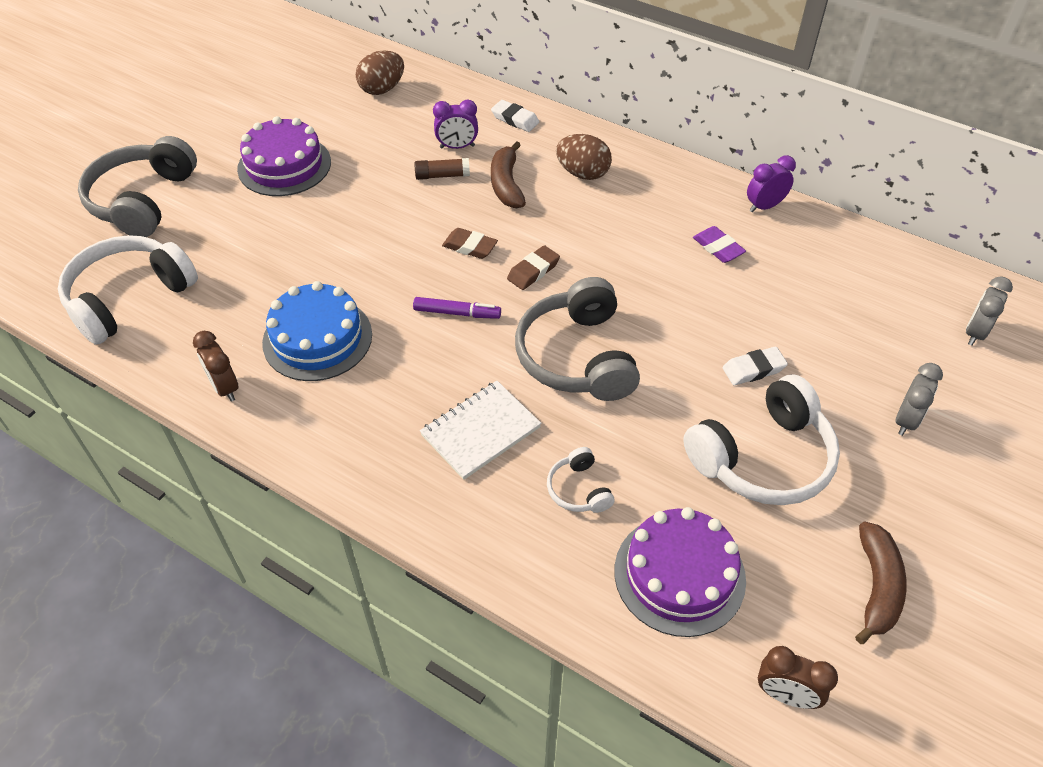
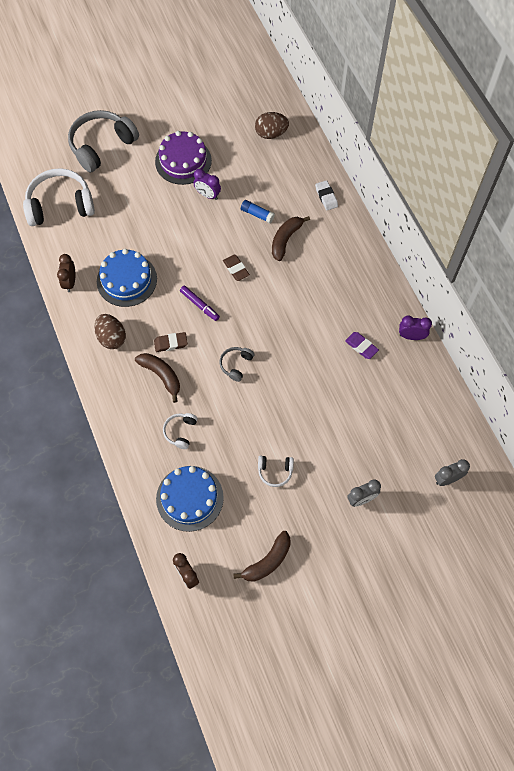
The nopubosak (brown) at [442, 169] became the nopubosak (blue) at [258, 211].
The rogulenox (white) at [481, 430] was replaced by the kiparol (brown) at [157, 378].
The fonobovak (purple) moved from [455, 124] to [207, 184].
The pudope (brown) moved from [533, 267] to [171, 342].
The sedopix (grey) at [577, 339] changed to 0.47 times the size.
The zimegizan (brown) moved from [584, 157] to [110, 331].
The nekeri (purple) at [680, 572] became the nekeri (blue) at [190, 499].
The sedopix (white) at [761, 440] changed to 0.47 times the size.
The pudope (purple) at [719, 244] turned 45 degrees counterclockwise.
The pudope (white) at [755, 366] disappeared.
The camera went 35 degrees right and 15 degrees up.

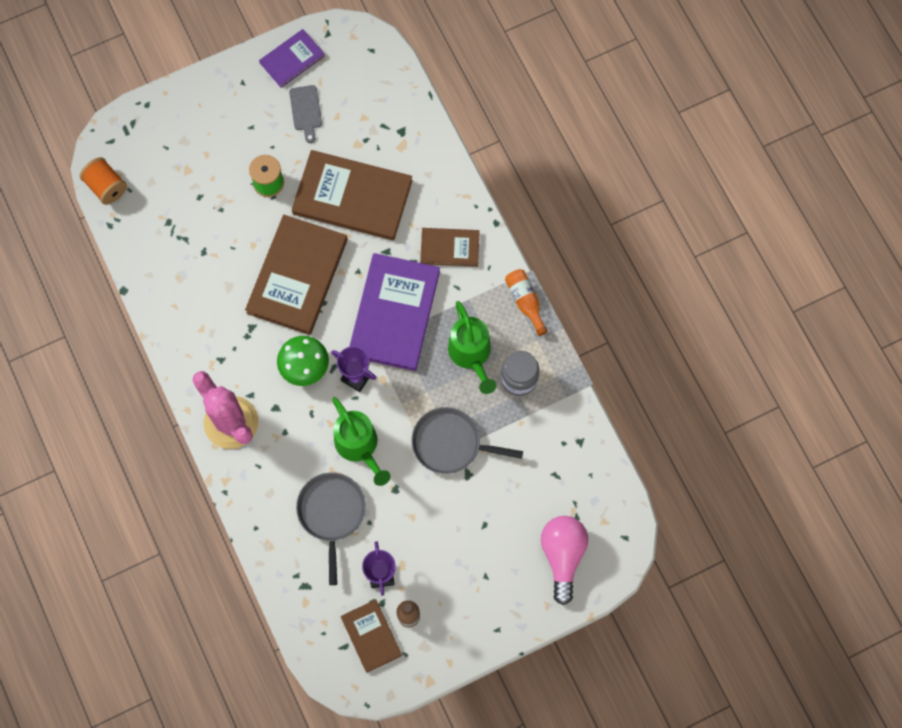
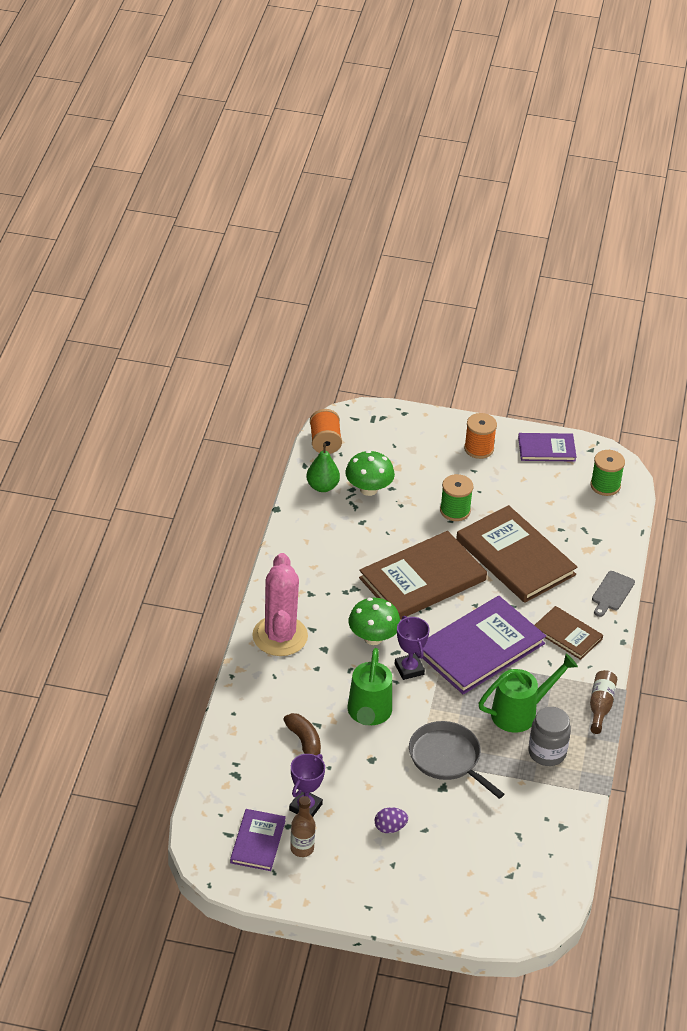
The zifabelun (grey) moved from [305, 114] to [613, 594].
The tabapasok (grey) at [331, 528] was replaced by the kiparol (brown) at [302, 734].
The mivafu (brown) at [371, 636] became the mivafu (purple) at [258, 840].
The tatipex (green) at [472, 347] turned 135 degrees counterclockwise.
The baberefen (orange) at [526, 302] became the baberefen (brown) at [603, 702].
The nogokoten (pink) at [564, 560] disappeared.
The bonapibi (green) at [323, 467] appeared.
The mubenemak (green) at [370, 473] appeared.
The zimegizan (purple) at [391, 820] appeared.
The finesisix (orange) at [480, 436] appeared.
The finesisix (green) at [607, 473] appeared.
The camera went 35 degrees right and 30 degrees down.

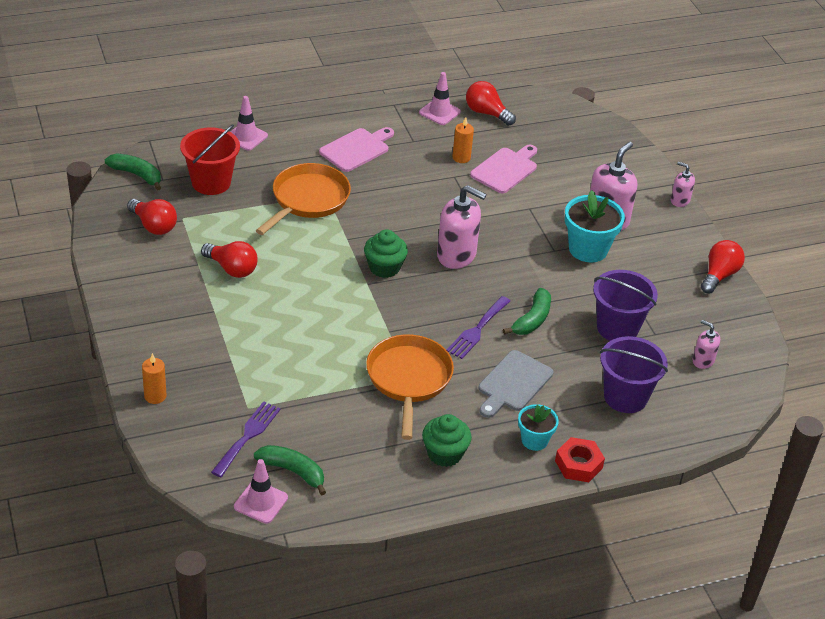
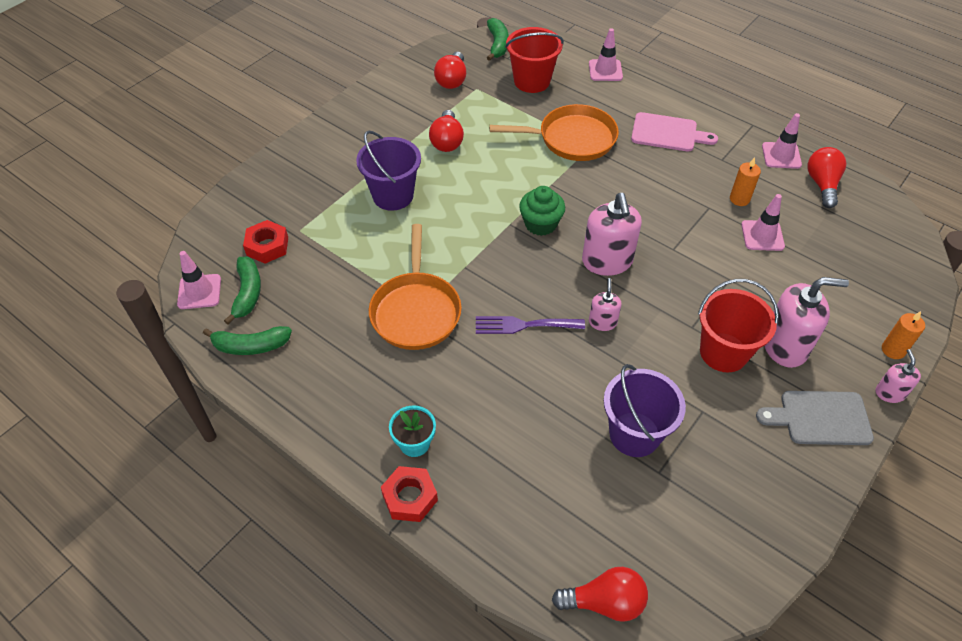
The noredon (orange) moved from [154, 378] to [903, 335].
The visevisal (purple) at [246, 439] was replaced by the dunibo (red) at [265, 242].
The tabapasok (orange) at [410, 387] turned 120 degrees clockwise.
The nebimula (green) at [447, 440] disappeared.
The zifabelun (pink) at [503, 168] was replaced by the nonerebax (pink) at [763, 222].
The zifabelun (grey) moved from [515, 384] to [815, 418].
The kiparol (green) moved from [527, 311] to [247, 340].
The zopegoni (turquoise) at [595, 226] was replaced by the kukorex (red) at [738, 325].
The kukorex (purple) moved from [634, 374] to [388, 171].
The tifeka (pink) moved from [706, 344] to [605, 304].
The nogokoten (red) moved from [723, 267] to [600, 594].
The camera went 60 degrees right and 10 degrees up.

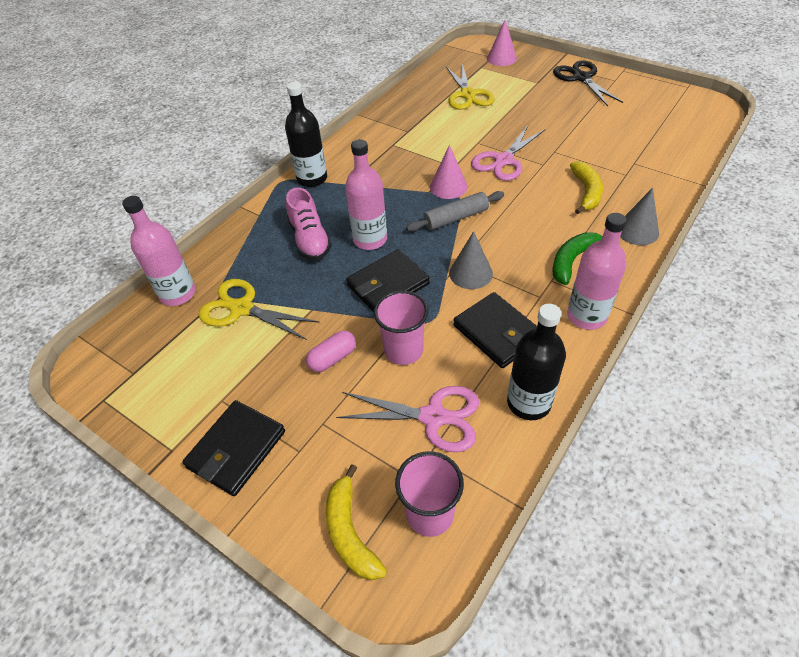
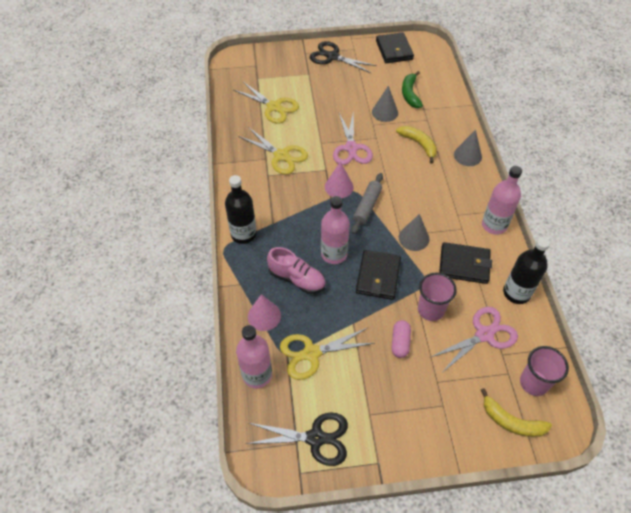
The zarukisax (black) moved from [233, 448] to [395, 47].
The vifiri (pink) moved from [502, 42] to [264, 312].
The kiparol (green) moved from [577, 258] to [412, 89].
The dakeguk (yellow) at [273, 151] appeared.
The dakeguk (black) at [297, 439] appeared.
The vifiri (grey) at [385, 104] appeared.
The camera went 45 degrees left and 5 degrees up.

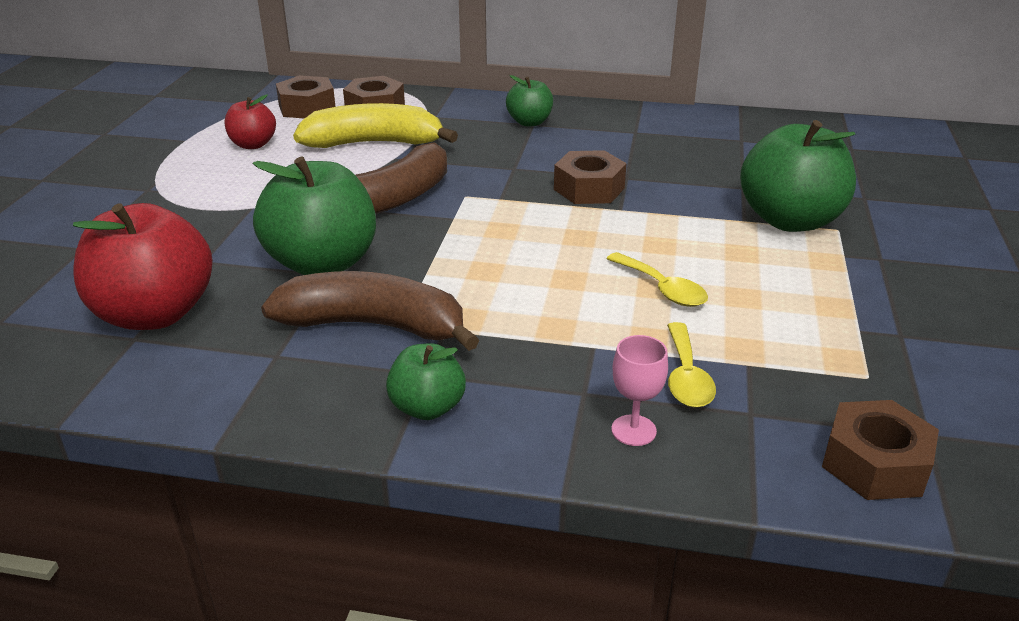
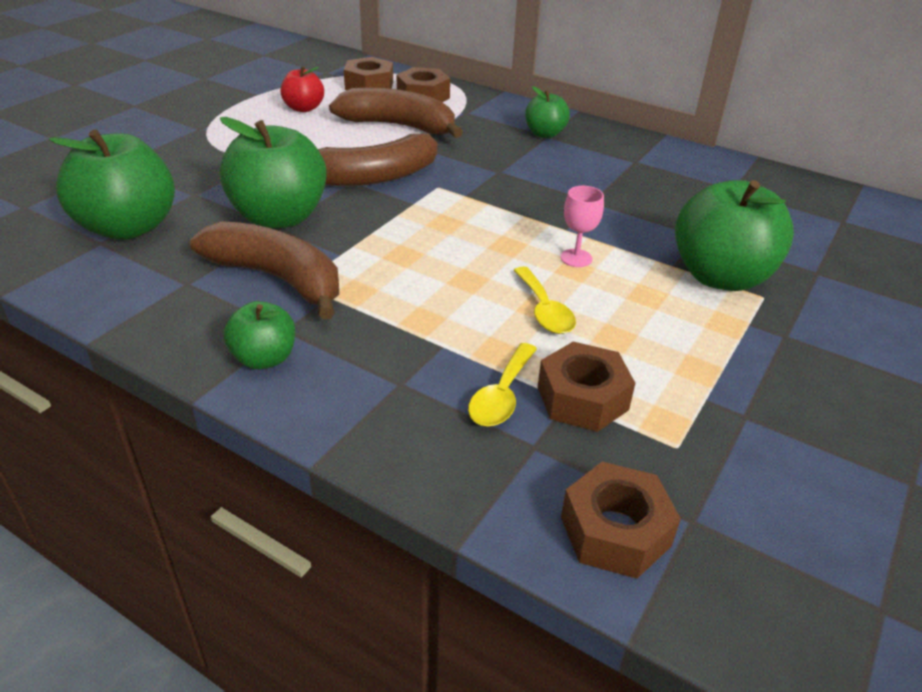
The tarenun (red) at [143, 266] became the tarenun (green) at [112, 184].
The kiparol (yellow) at [375, 125] became the kiparol (brown) at [396, 113].
The dunibo (brown) moved from [590, 177] to [586, 387].
The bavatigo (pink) moved from [639, 390] to [582, 226].
The camera went 20 degrees right and 5 degrees up.

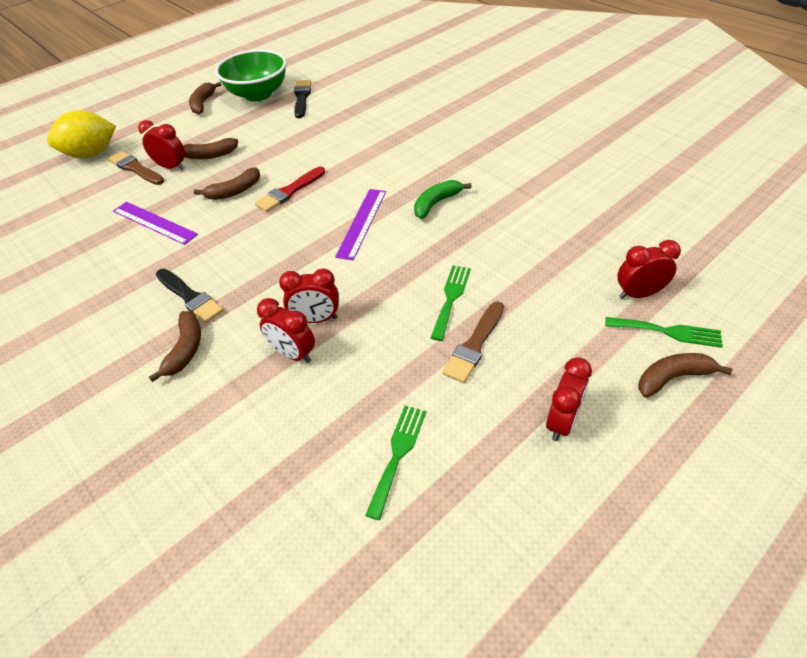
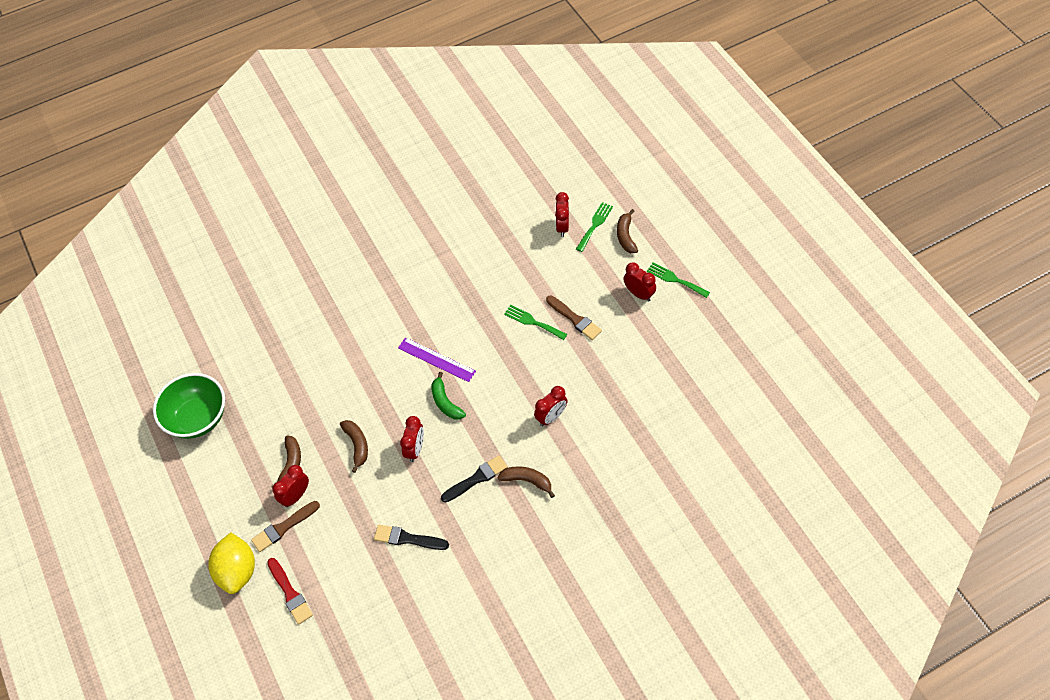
The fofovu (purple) at [155, 223] disappeared.
The kiparol (brown) at [205, 98] disappeared.
The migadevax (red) moved from [290, 189] to [290, 591].
The fonobovak (red) moved from [309, 295] to [412, 439].
The migadevax (black) moved from [302, 99] to [411, 537].
The visevisal (green) moved from [395, 463] to [678, 280].
The kiparol (green) moved from [442, 199] to [448, 396].
The camera went 75 degrees left and 10 degrees up.

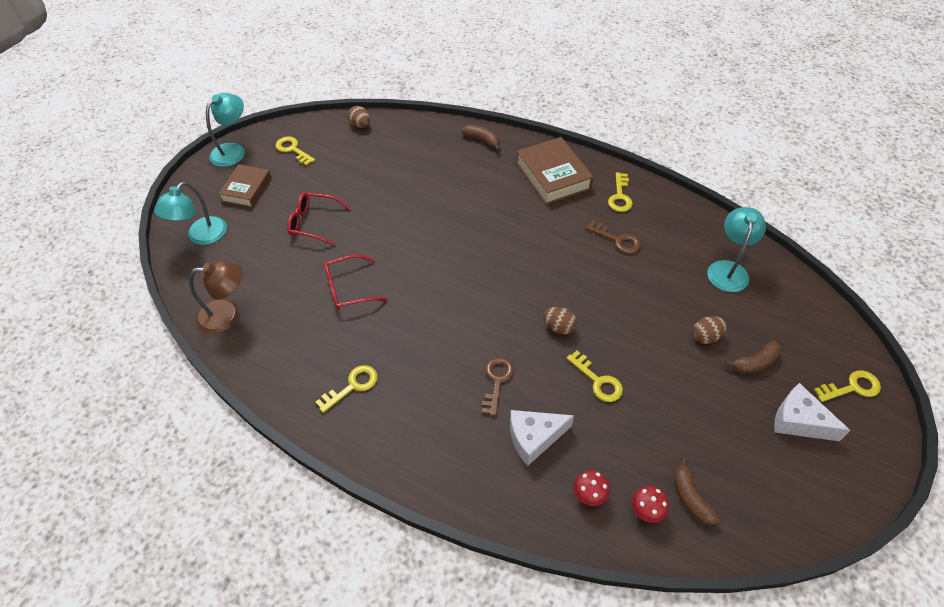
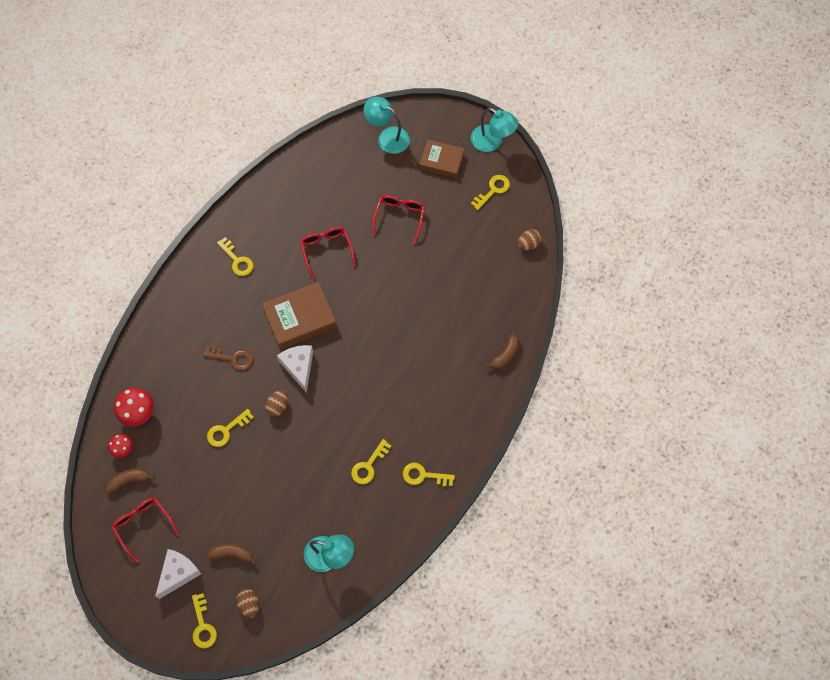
The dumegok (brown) at [216, 297] disappeared.
The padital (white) moved from [542, 438] to [295, 369].
The mivafu (brown) moved from [555, 171] to [299, 315].
The mubenemak (red) at [592, 488] changed to 1.64 times the size.
The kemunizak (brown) at [613, 237] became the kemunizak (yellow) at [371, 461].
The zimegizan (brown) moved from [710, 330] to [247, 603].
The kiparol (brown) at [753, 357] turned 120 degrees clockwise.
The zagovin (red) at [145, 530] appeared.
The camera went 90 degrees right and 15 degrees up.

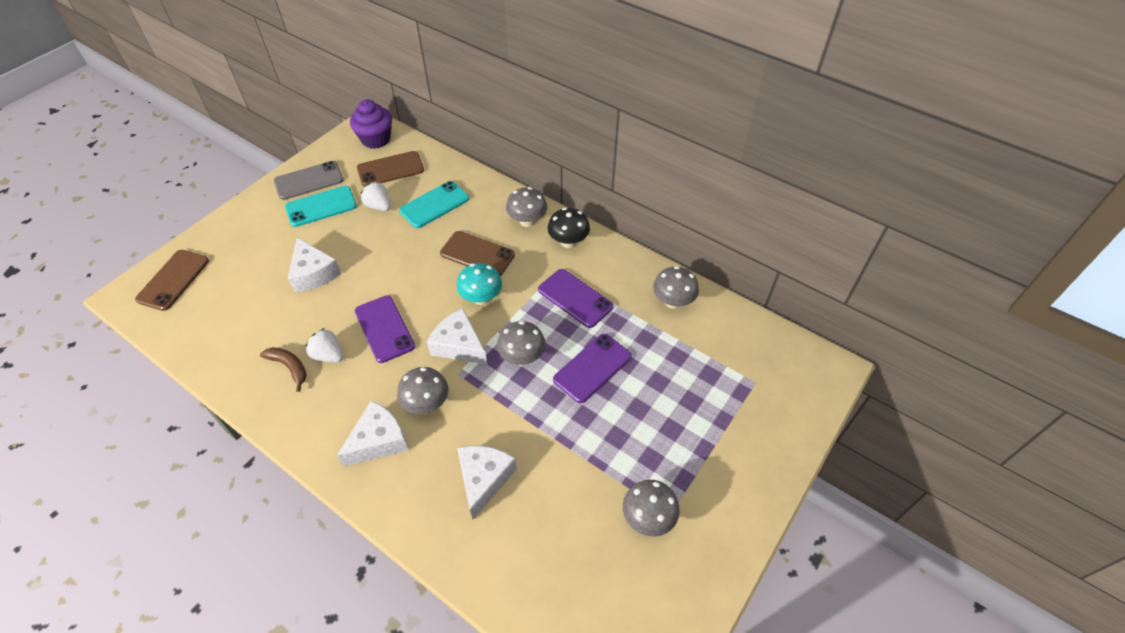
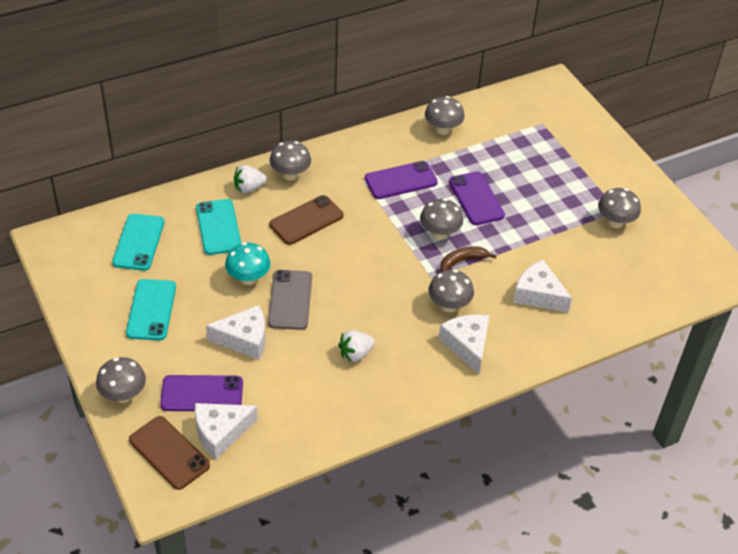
The kiparol (brown) moved from [283, 369] to [468, 258].
The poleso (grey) moved from [308, 180] to [290, 300].
The nebimula (purple) at [371, 124] disappeared.
The poleso (purple) moved from [385, 329] to [201, 393].
The poleso (brown) at [390, 169] became the poleso (turquoise) at [138, 242].
The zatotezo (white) moved from [376, 196] to [250, 179].
The padital (white) moved from [457, 336] to [226, 431].
The mubenemak (turquoise) moved from [479, 284] to [248, 263].
The mubenemak (black) at [568, 228] disappeared.
The mubenemak (grey) at [121, 380] appeared.
The camera went 65 degrees left and 5 degrees down.

